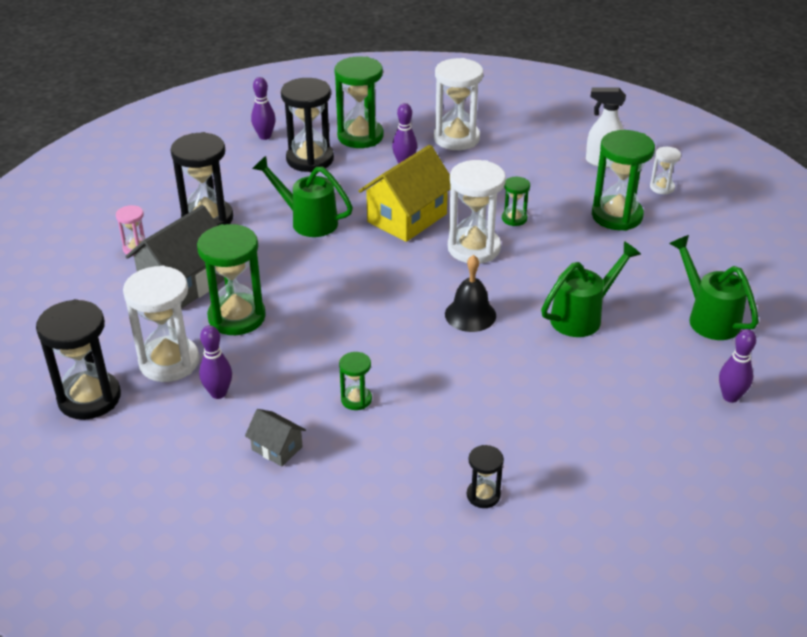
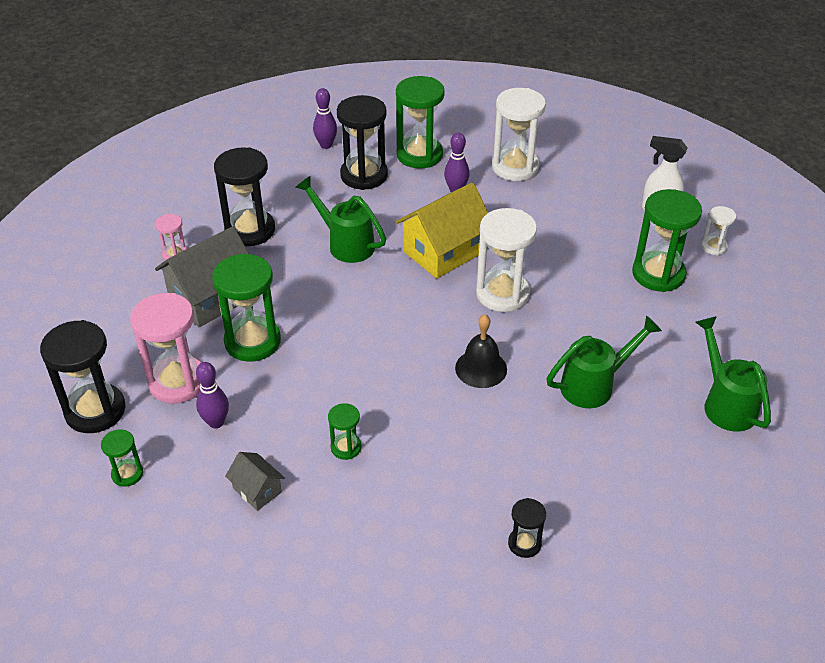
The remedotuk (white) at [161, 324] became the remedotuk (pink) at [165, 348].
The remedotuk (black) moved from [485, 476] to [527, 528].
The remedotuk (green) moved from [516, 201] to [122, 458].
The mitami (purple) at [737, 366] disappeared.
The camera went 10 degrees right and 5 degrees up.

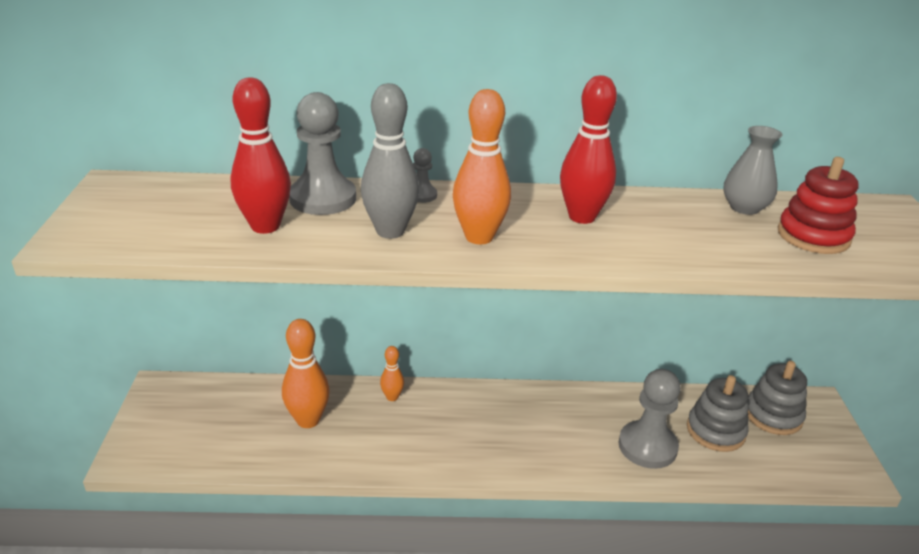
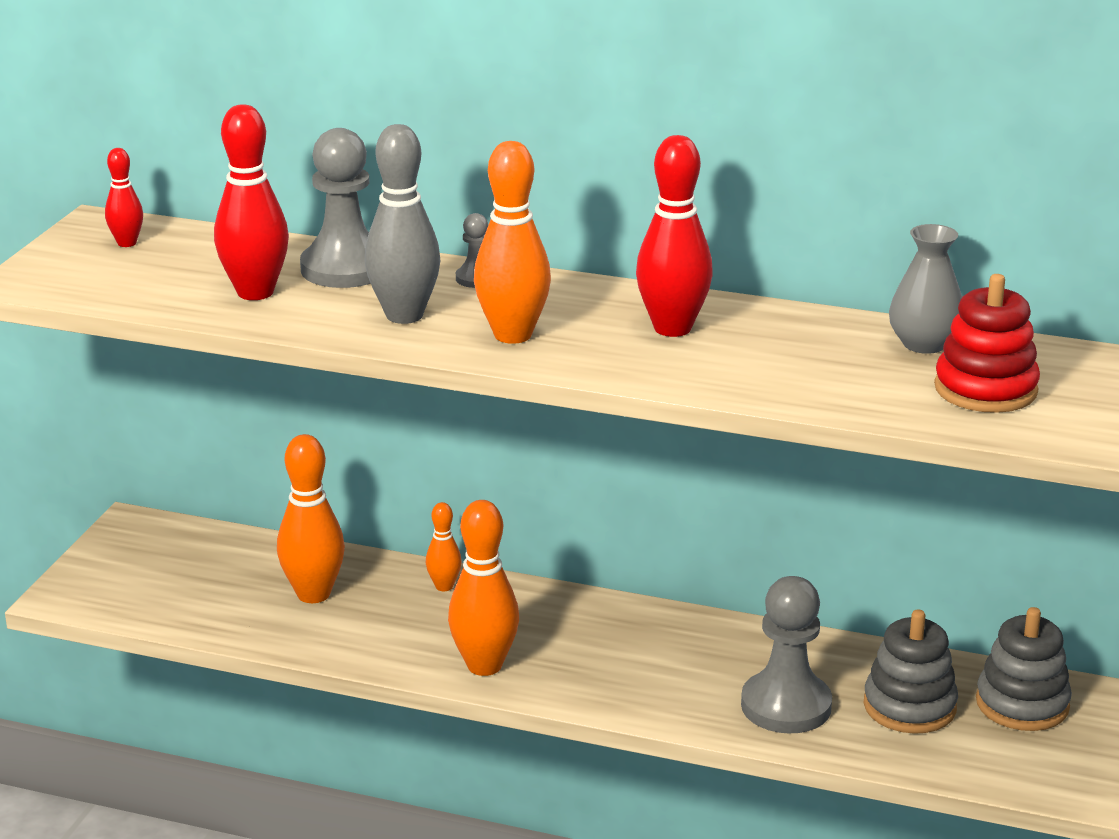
The mitami (red) at [124, 197] appeared.
The mitami (orange) at [483, 588] appeared.
The camera went 20 degrees right and 5 degrees down.

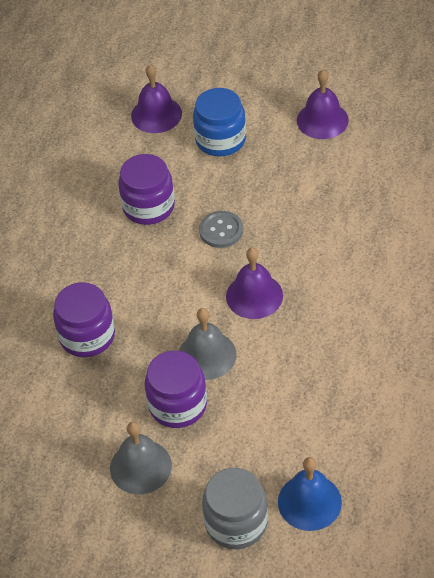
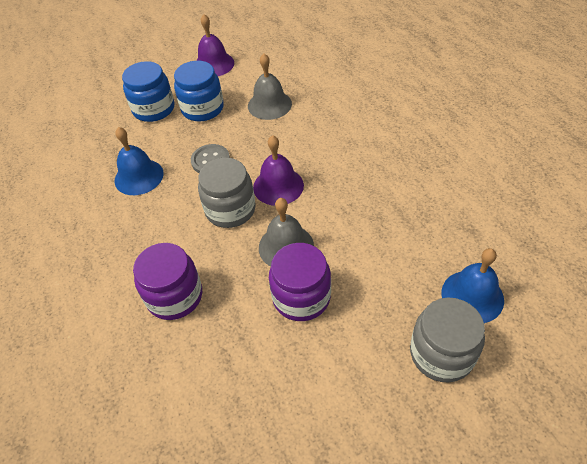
The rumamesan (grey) moved from [141, 458] to [270, 86].
The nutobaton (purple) at [146, 189] was replaced by the rumamesan (blue) at [139, 161].
The rumamesan (purple) at [156, 98] disappeared.
The nutobaton (blue) at [199, 91] appeared.
The nutobaton (grey) at [227, 193] appeared.
The camera went 40 degrees left and 0 degrees up.

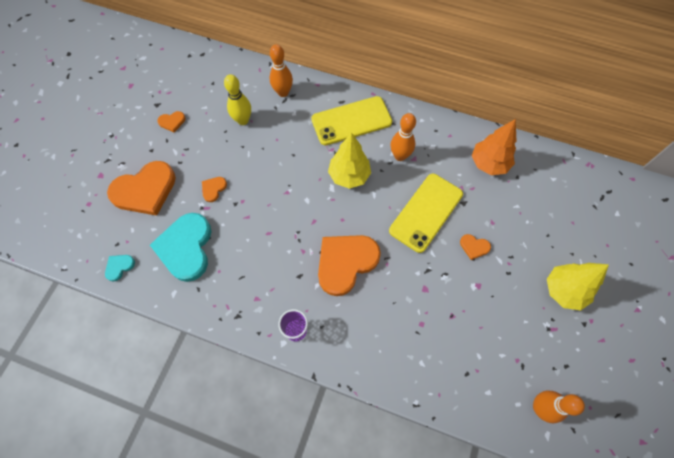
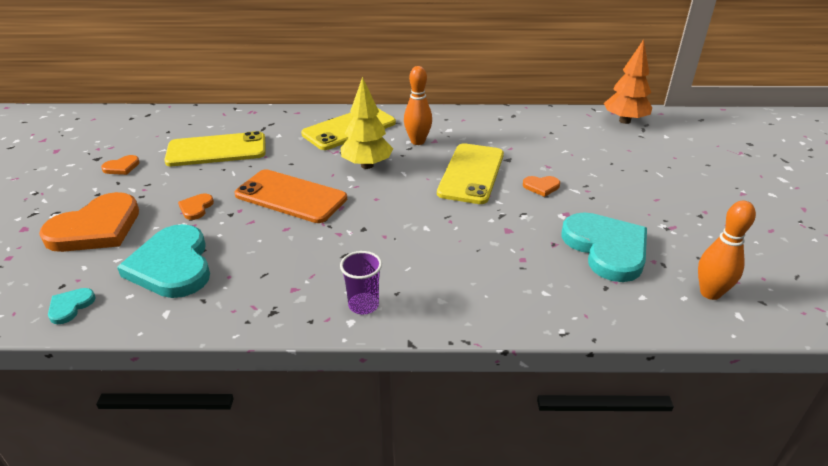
The mitami (yellow) at [237, 99] was replaced by the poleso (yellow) at [214, 148].
The mitami (orange) at [281, 70] disappeared.
The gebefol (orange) at [349, 265] disappeared.
The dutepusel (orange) moved from [494, 147] to [628, 81].
The dutepusel (yellow) at [578, 287] disappeared.
The poleso (orange) at [290, 196] appeared.
The gebefol (turquoise) at [604, 247] appeared.
The camera went 20 degrees left and 30 degrees down.

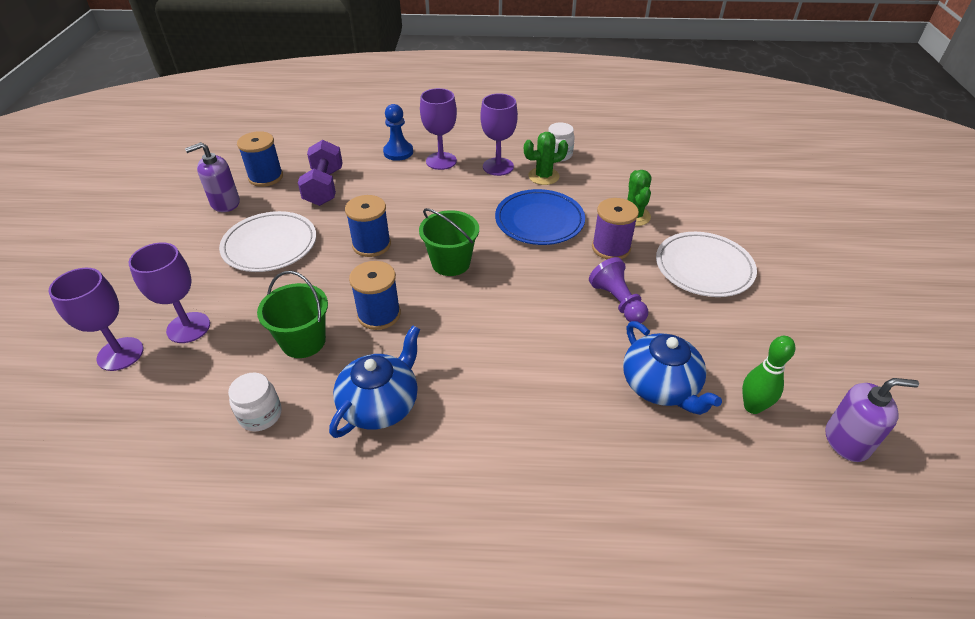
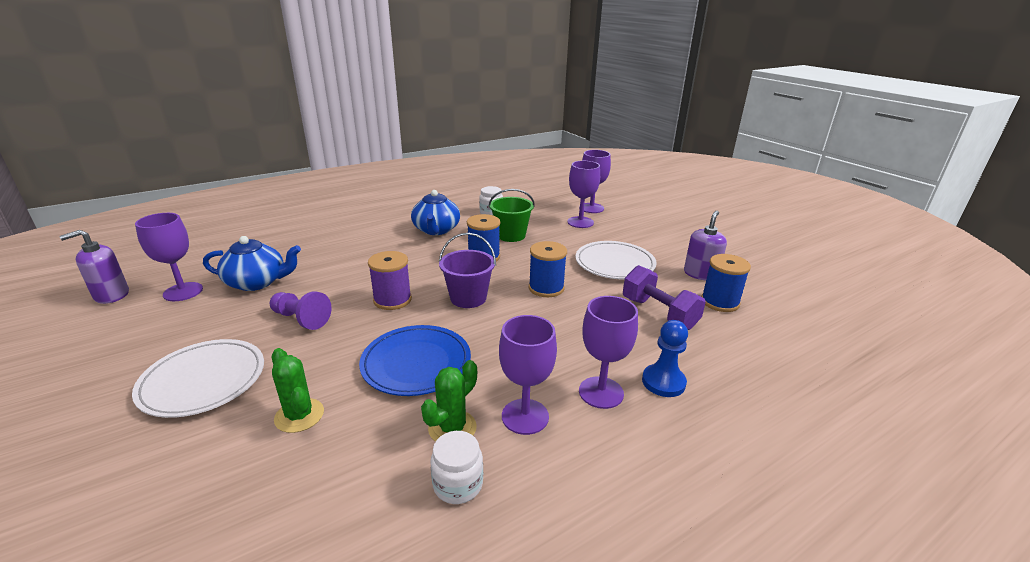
The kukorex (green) at [449, 242] became the kukorex (purple) at [467, 270].
The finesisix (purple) moved from [615, 228] to [390, 280].
The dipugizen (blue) at [672, 368] turned 150 degrees clockwise.
The mitami (green) at [768, 375] was replaced by the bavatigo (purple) at [169, 257].
The camera went 145 degrees right and 15 degrees down.

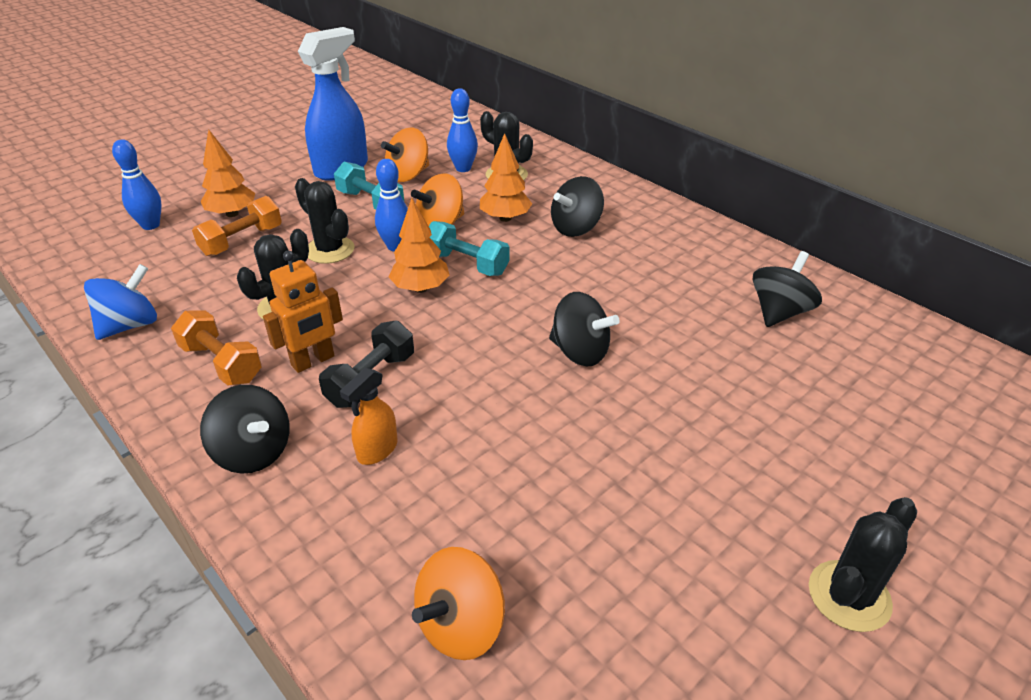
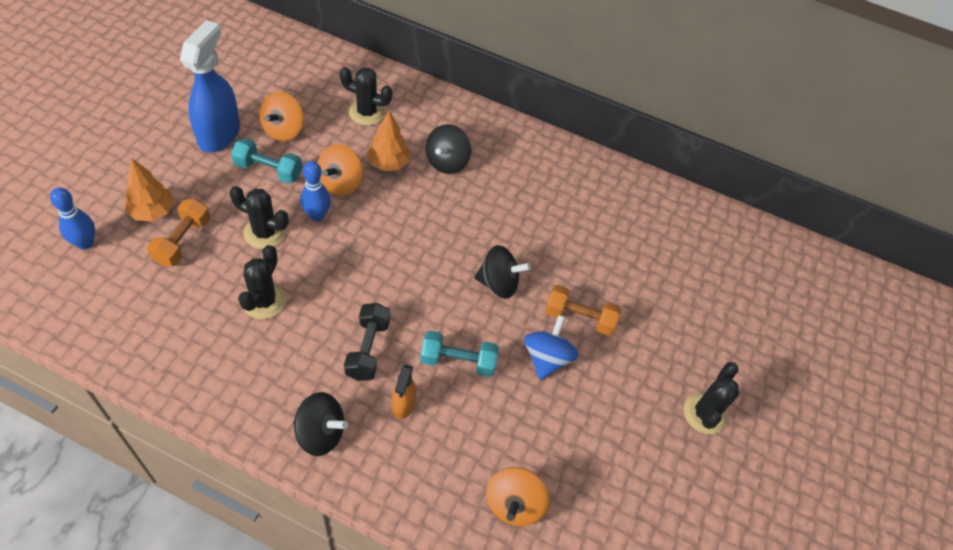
The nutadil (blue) moved from [120, 302] to [551, 347].
The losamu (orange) moved from [216, 347] to [583, 310].
The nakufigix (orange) at [303, 312] disappeared.
The dutepusel (orange) at [419, 245] disappeared.
The losamu (turquoise) moved from [469, 248] to [459, 354].
The mitami (blue) at [462, 130] disappeared.
The nutadil (black) at [787, 289] disappeared.
The camera went 30 degrees left and 15 degrees up.

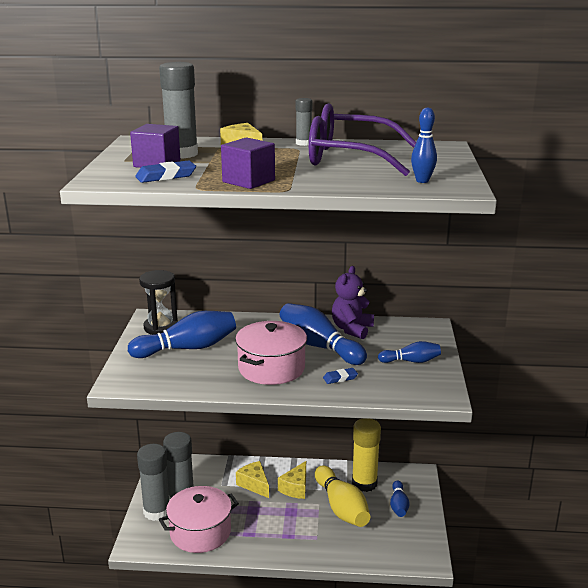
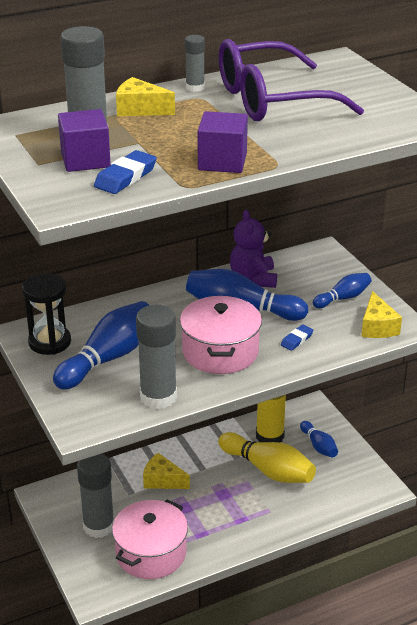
The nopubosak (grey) moved from [153, 482] to [156, 357].
The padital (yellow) moved from [292, 480] to [381, 314].
The mitami (blue) at [424, 145] disappeared.
The camera went 30 degrees left and 10 degrees up.

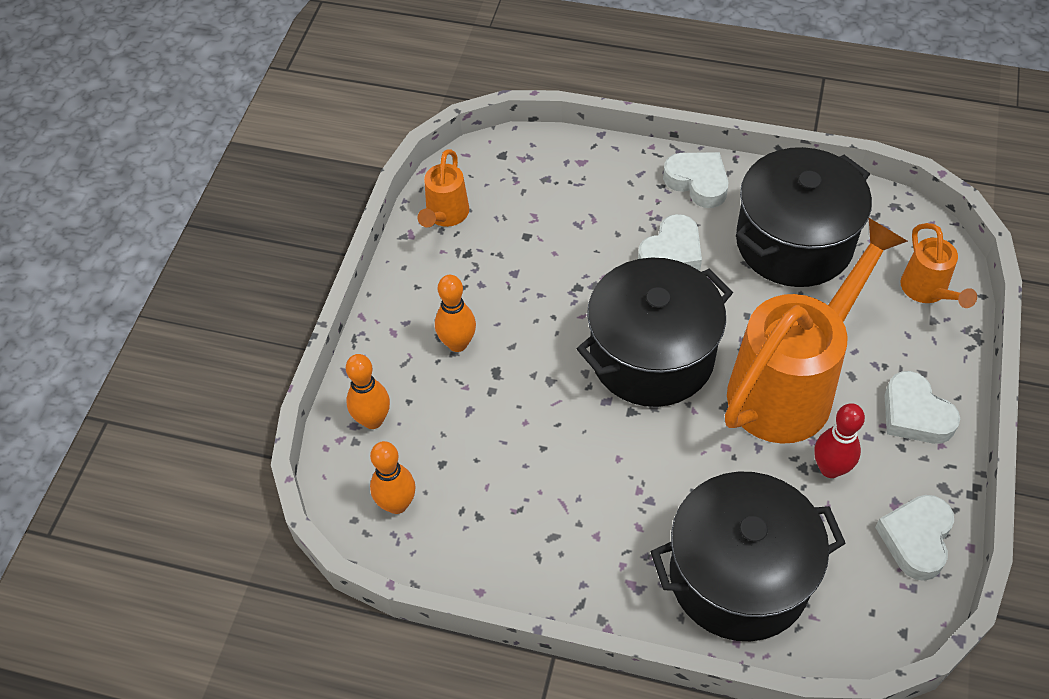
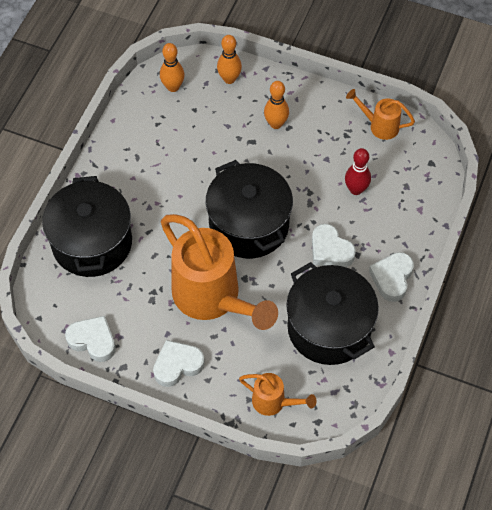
The gebefol (white) at [695, 180] turned 150 degrees clockwise.
The mitami (red) moved from [839, 440] to [358, 171].
The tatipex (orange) at [938, 265] turned 150 degrees counterclockwise.
The camera went 95 degrees right and 5 degrees up.

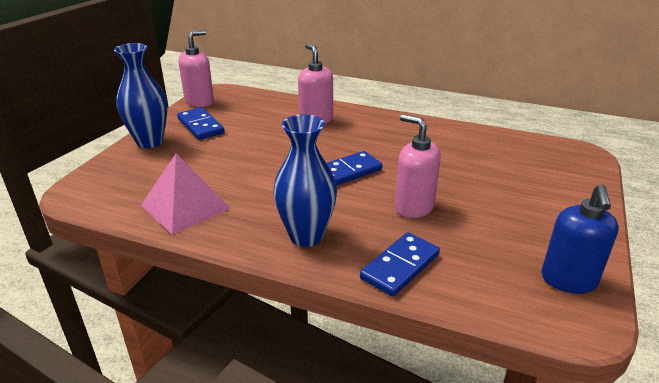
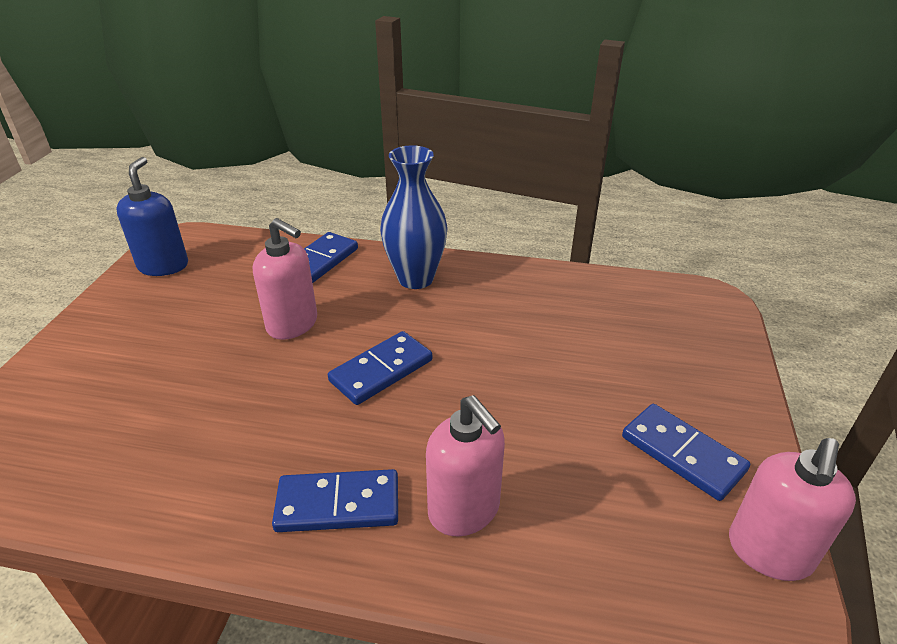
The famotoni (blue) at [140, 95] disappeared.
The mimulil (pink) at [185, 194] disappeared.
The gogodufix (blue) at [335, 500] appeared.
The camera went 170 degrees right and 5 degrees up.

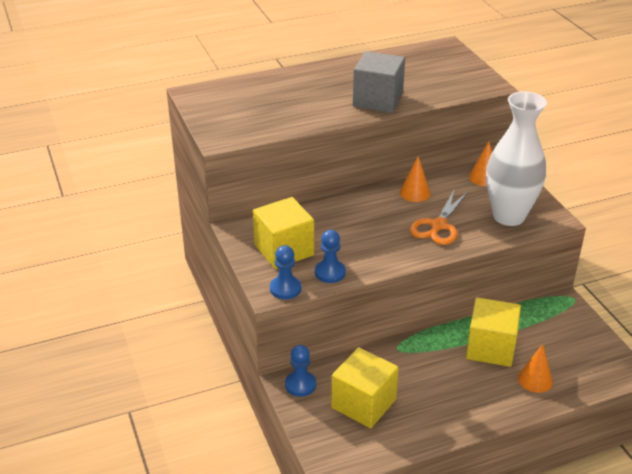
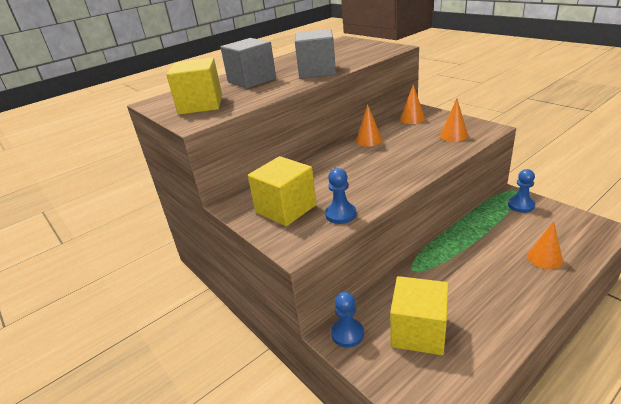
The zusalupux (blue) moved from [285, 272] to [521, 191].
The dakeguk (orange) at [439, 217] disappeared.
The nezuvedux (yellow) moved from [493, 332] to [194, 86].
The famotoni (white) at [516, 159] was replaced by the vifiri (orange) at [454, 120].
The nezuvedux (grey) at [248, 63] appeared.
The camera went 15 degrees left and 5 degrees down.

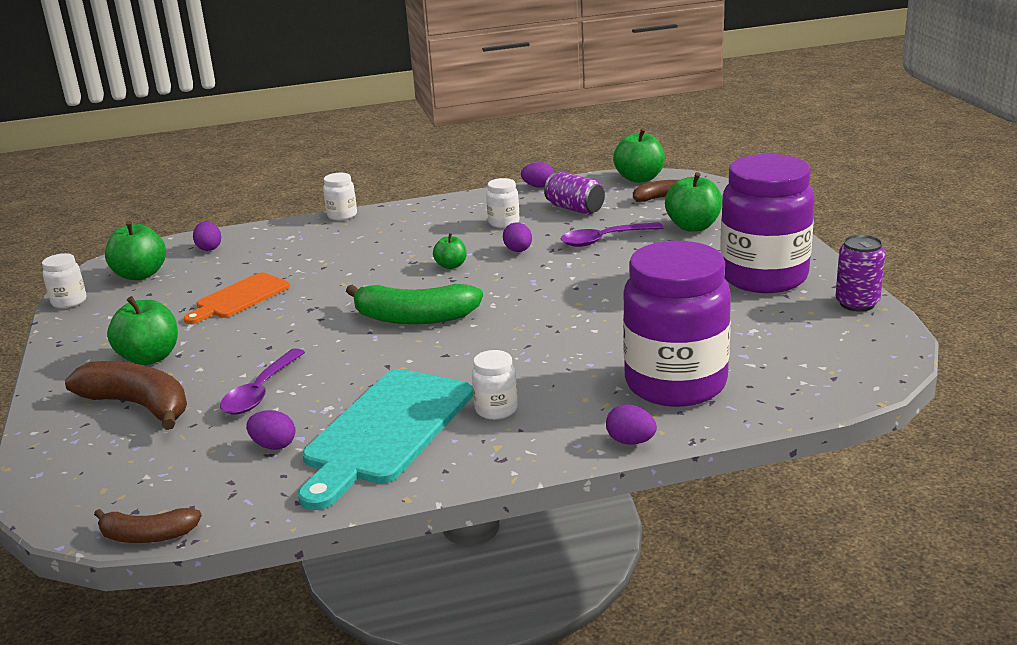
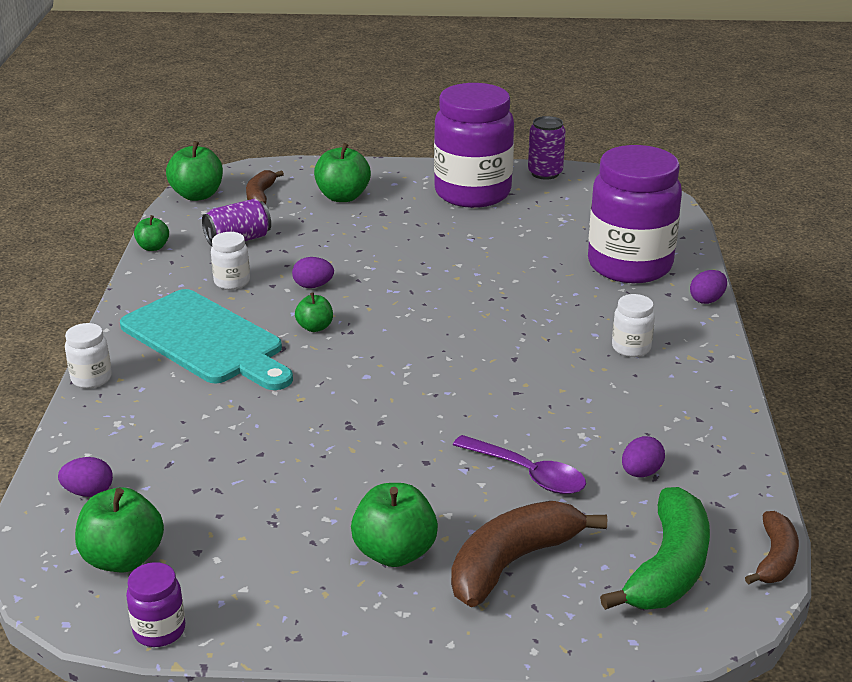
The nutobaton (white) at [64, 281] became the nutobaton (purple) at [155, 604].
The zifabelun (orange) at [237, 298] disappeared.
The zifabelun (turquoise) moved from [385, 439] to [206, 339].
The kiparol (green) moved from [414, 304] to [655, 548].
The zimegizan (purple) at [537, 175] was replaced by the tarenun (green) at [151, 233].
The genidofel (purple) at [612, 234] disappeared.
The camera went 75 degrees left and 5 degrees up.

